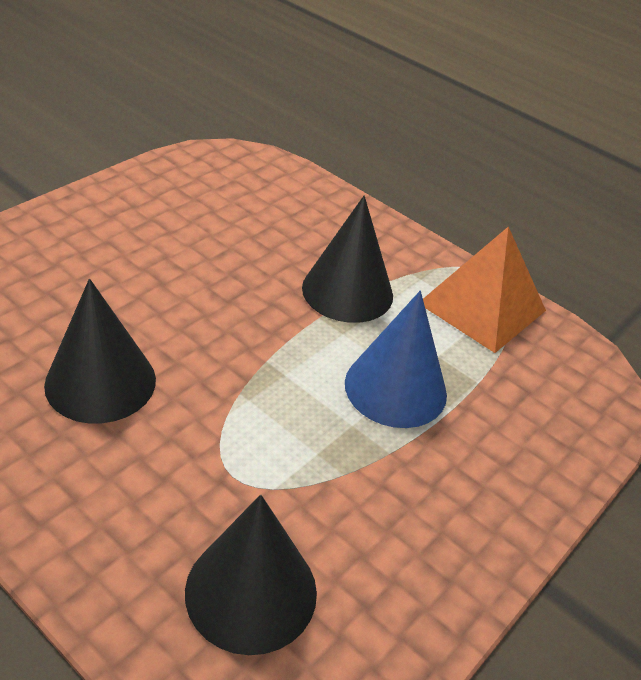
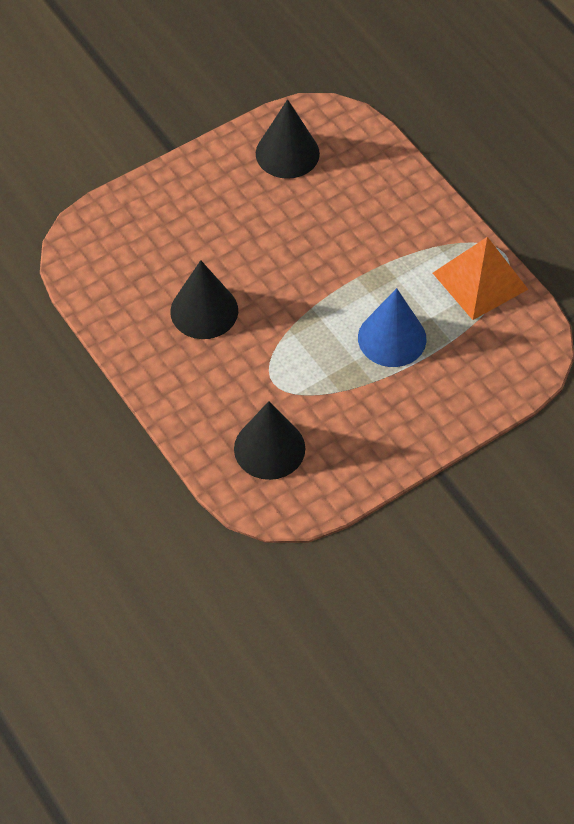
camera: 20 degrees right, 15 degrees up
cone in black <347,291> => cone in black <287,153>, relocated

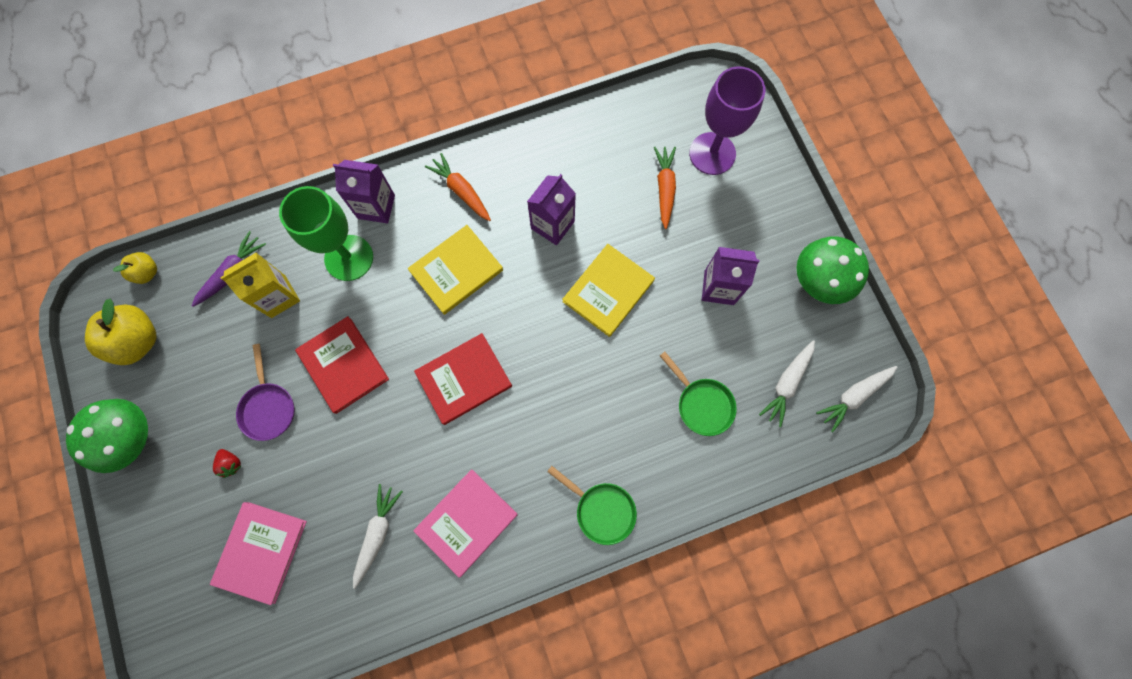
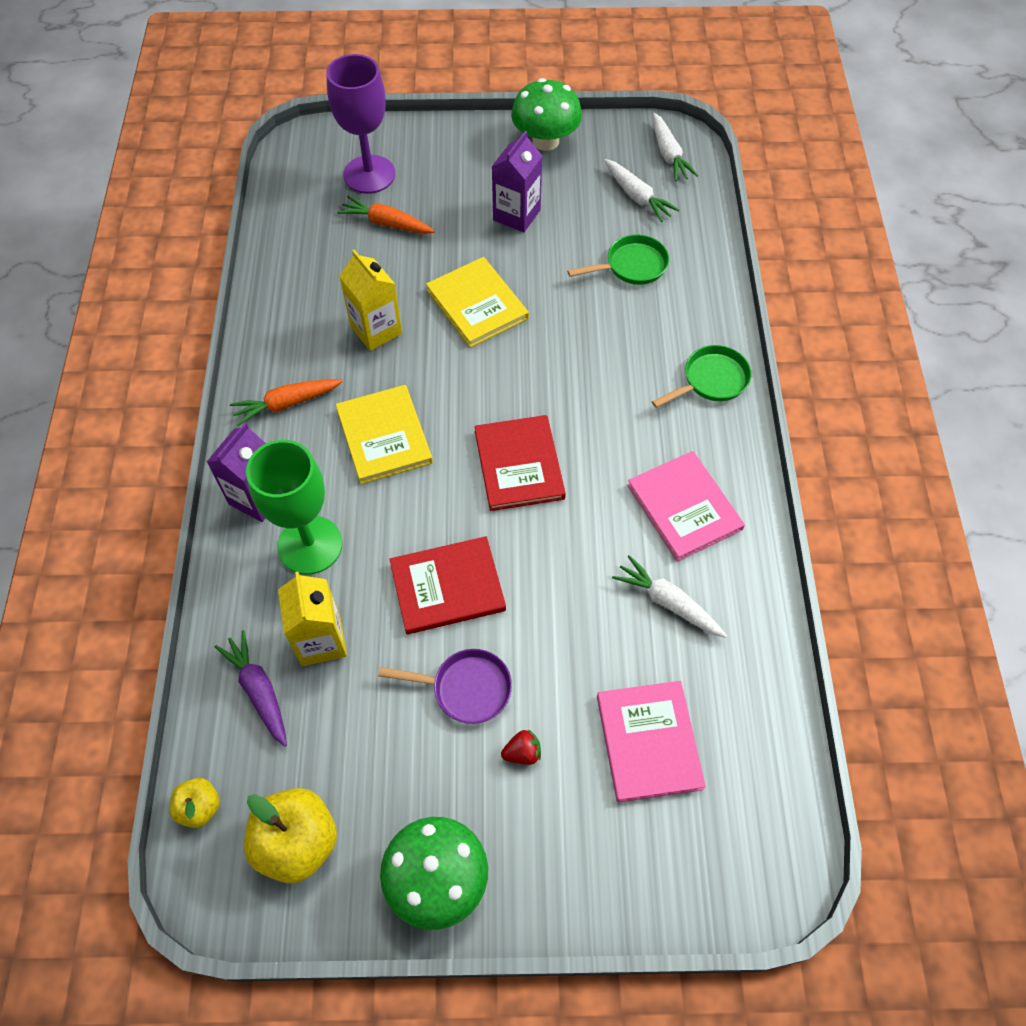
camera: 70 degrees left, 15 degrees down
book in pink <261,551> => book in pink <648,742>, 45 degrees clockwise
carton in purple <552,225> => carton in yellow <376,330>

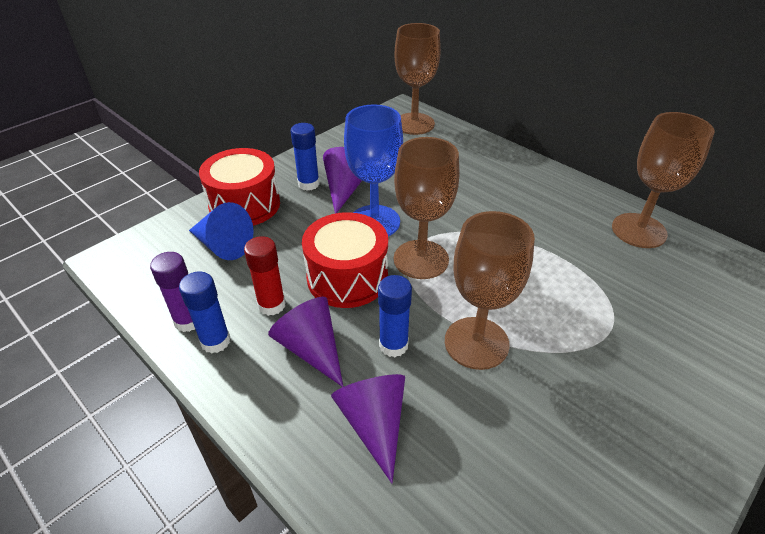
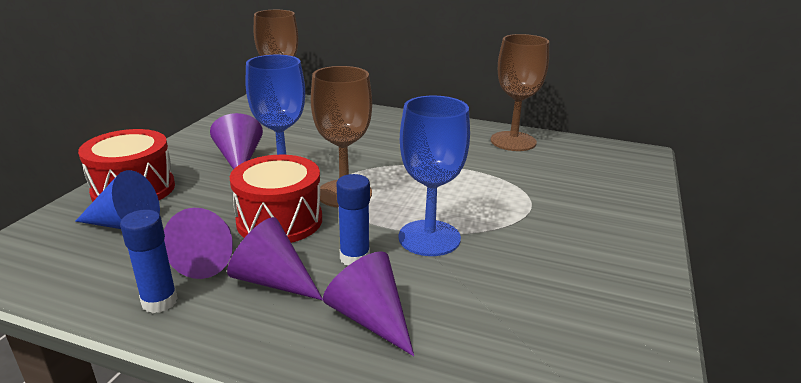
camera: 25 degrees left, 15 degrees down
glue stick in purple <188,321> => nothing
glue stick in red <272,305> => cone in purple <209,258>
glue stick in blue <308,184> => nothing
goblet in brown <476,343> => goblet in blue <429,238>

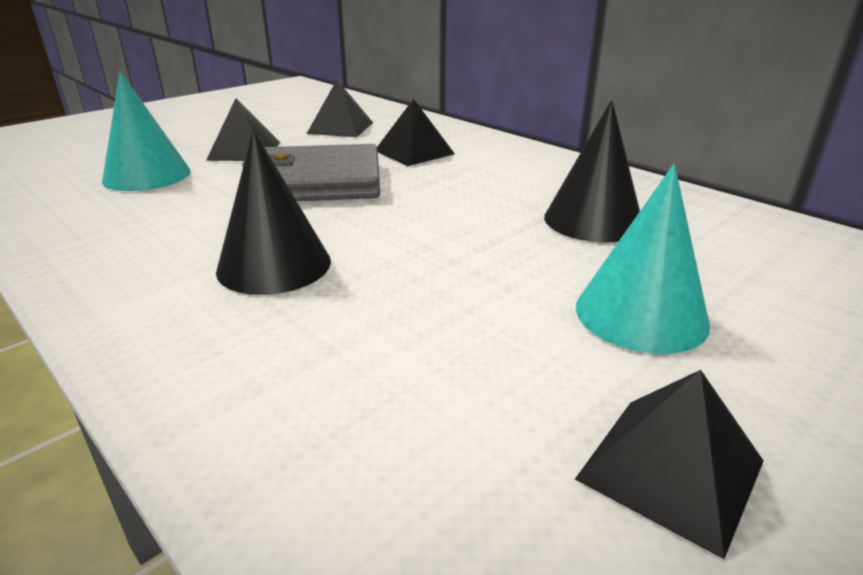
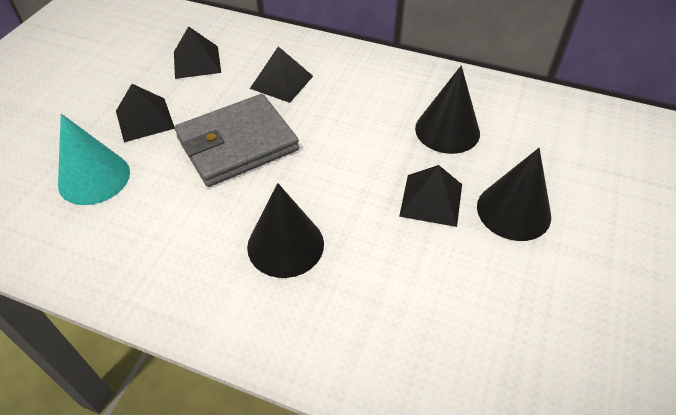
camera: 25 degrees left, 20 degrees up
pyramid in black <670,469> => pyramid in black <431,199>, relocated
cone in turquoise <641,314> => cone in black <513,211>

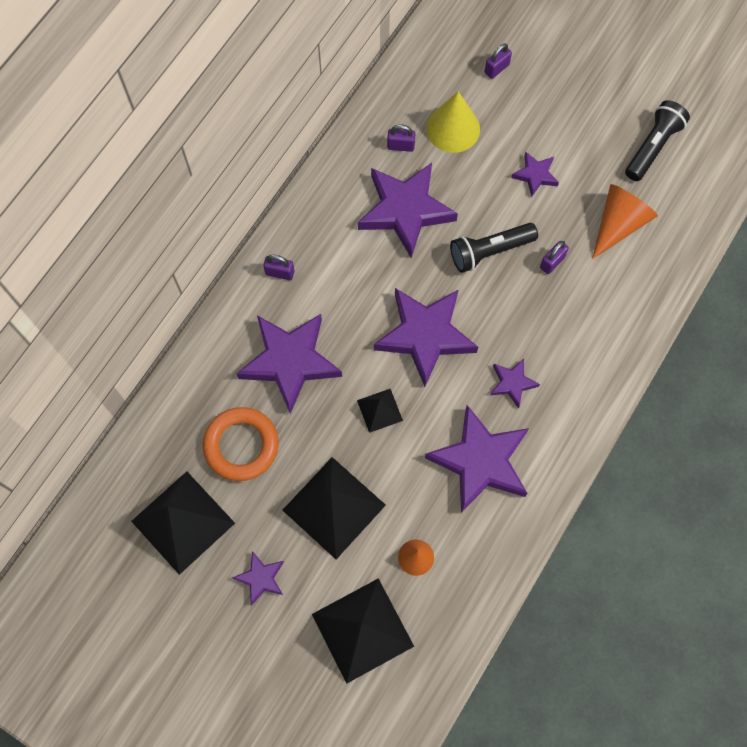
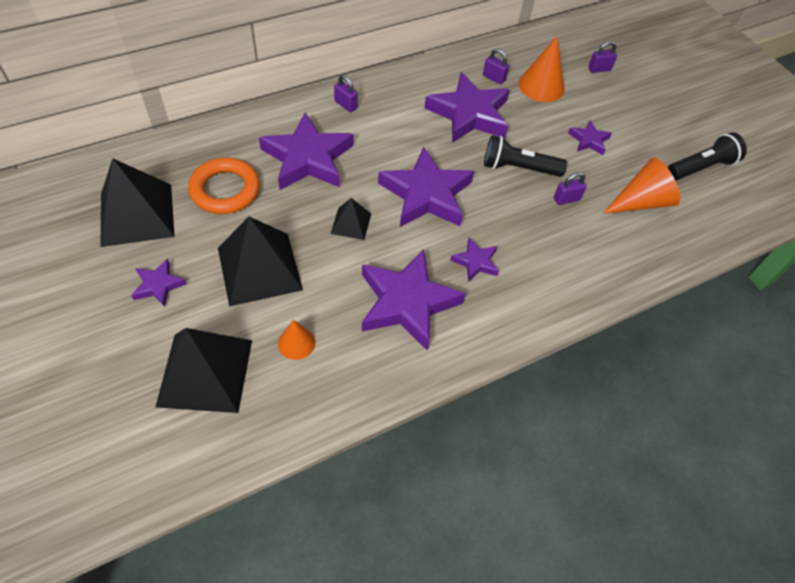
camera: 25 degrees right, 15 degrees down
cone in yellow <453,128> => cone in orange <541,86>

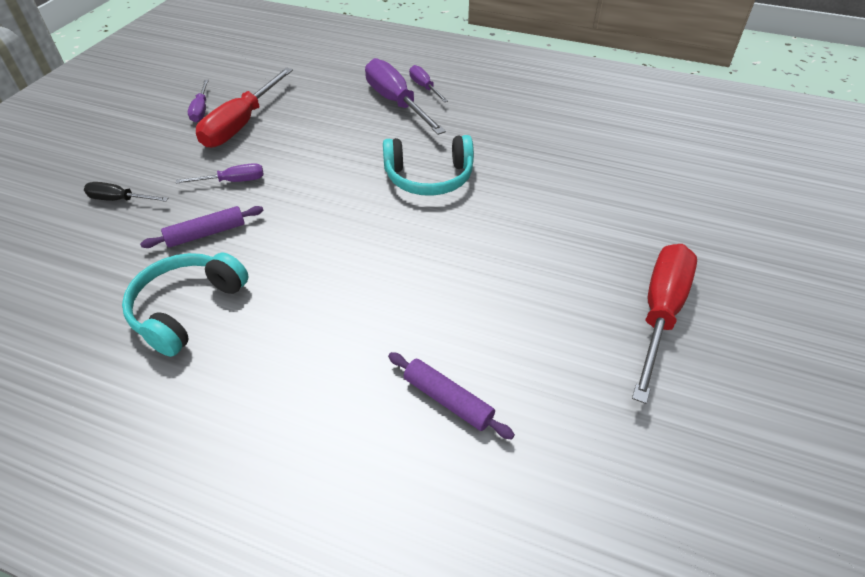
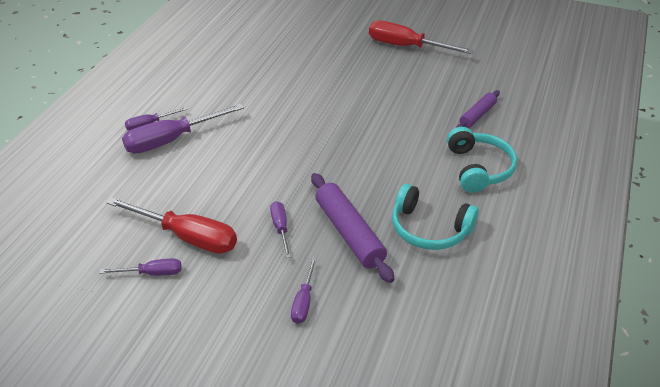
camera: 90 degrees left, 5 degrees down
screwdriver in black <120,200> => screwdriver in purple <304,301>
rolling pin in purple <206,233> => rolling pin in purple <349,233>, x1.66
headphones in turquoise <429,177> => headphones in turquoise <479,168>, relocated

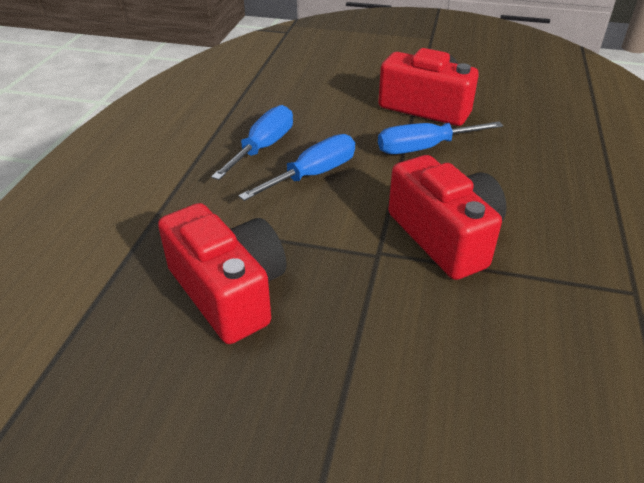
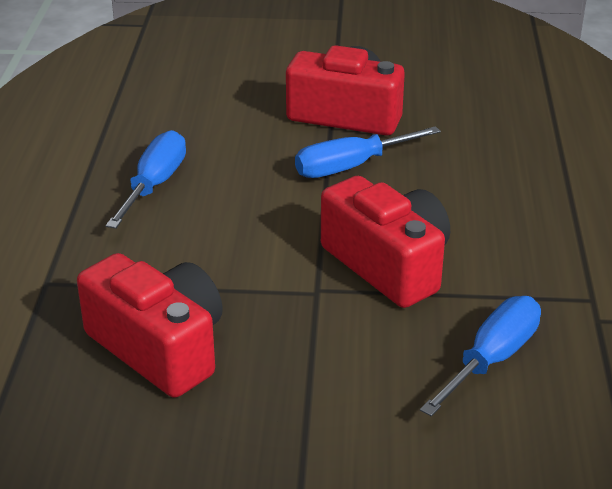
camera: 10 degrees left, 5 degrees down
screwdriver in blue <313,175> => screwdriver in blue <492,359>, relocated

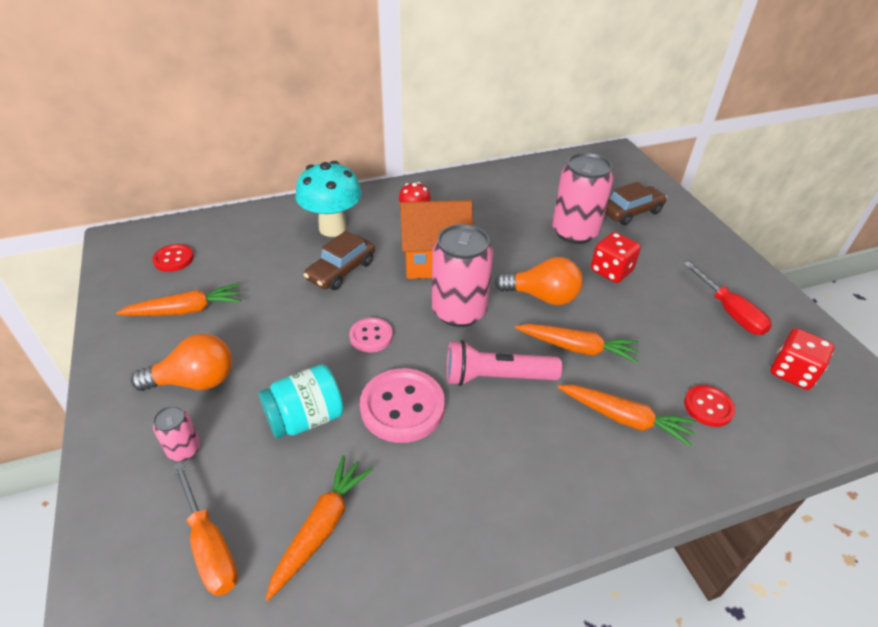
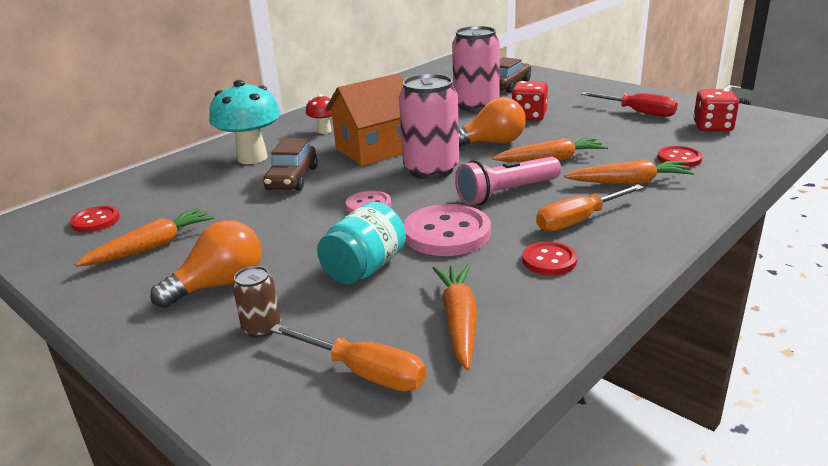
camera: 25 degrees left, 15 degrees down
can in pink <184,449> => can in brown <261,328>
nothing => button in red <549,260>
nothing => screwdriver in orange <579,220>

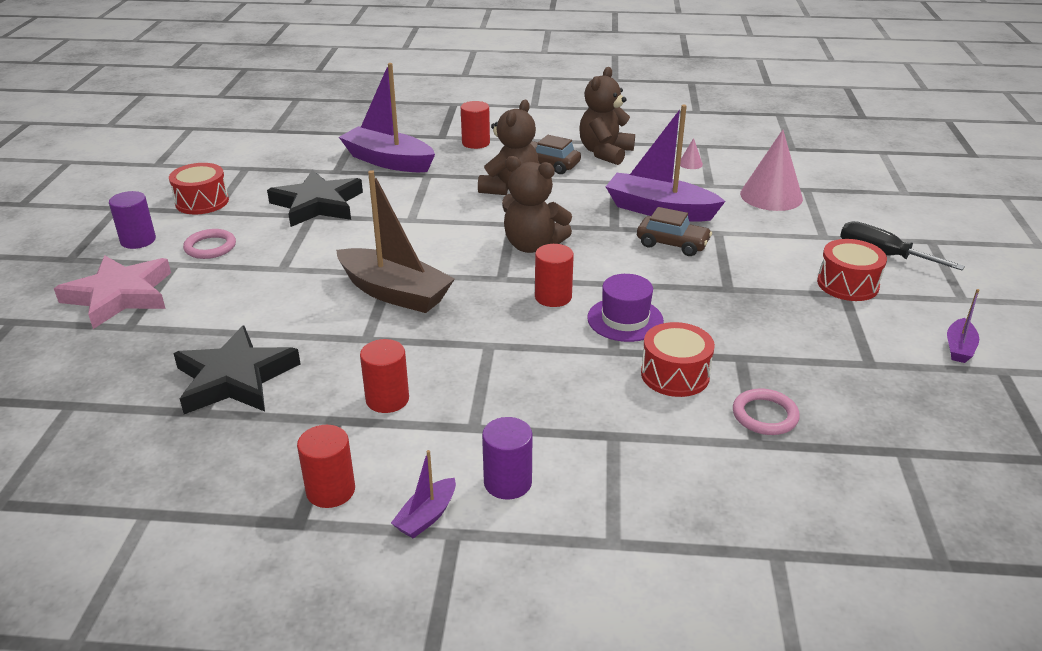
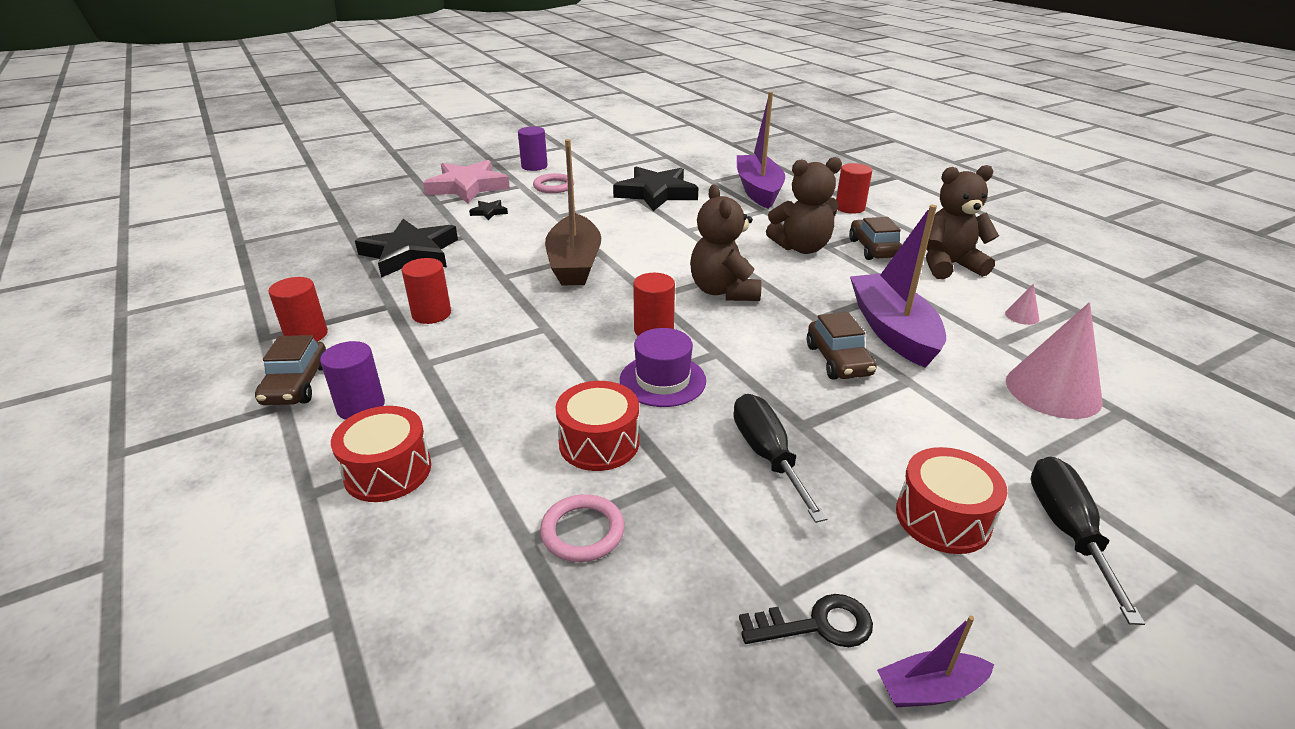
camera: 55 degrees right, 0 degrees up
drum in red <202,202> => drum in red <388,471>, relocated
boat in purple <426,516> => car in brown <297,385>
nothing => star in black <489,212>
nothing => screwdriver in black <767,455>
nothing => key in black <816,625>

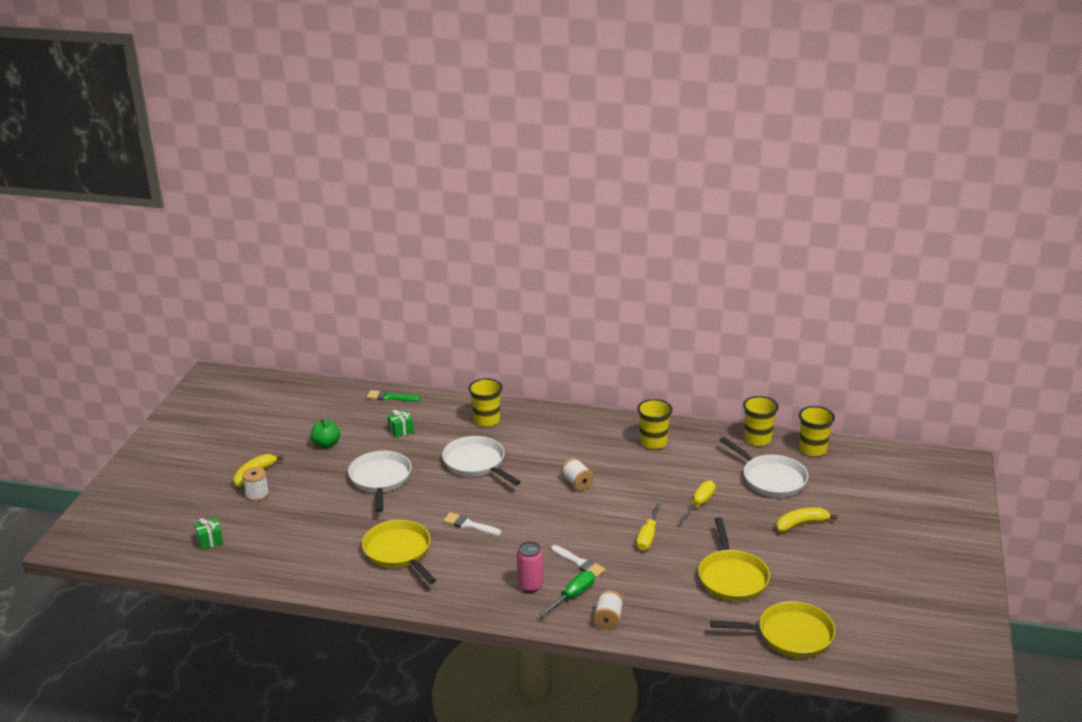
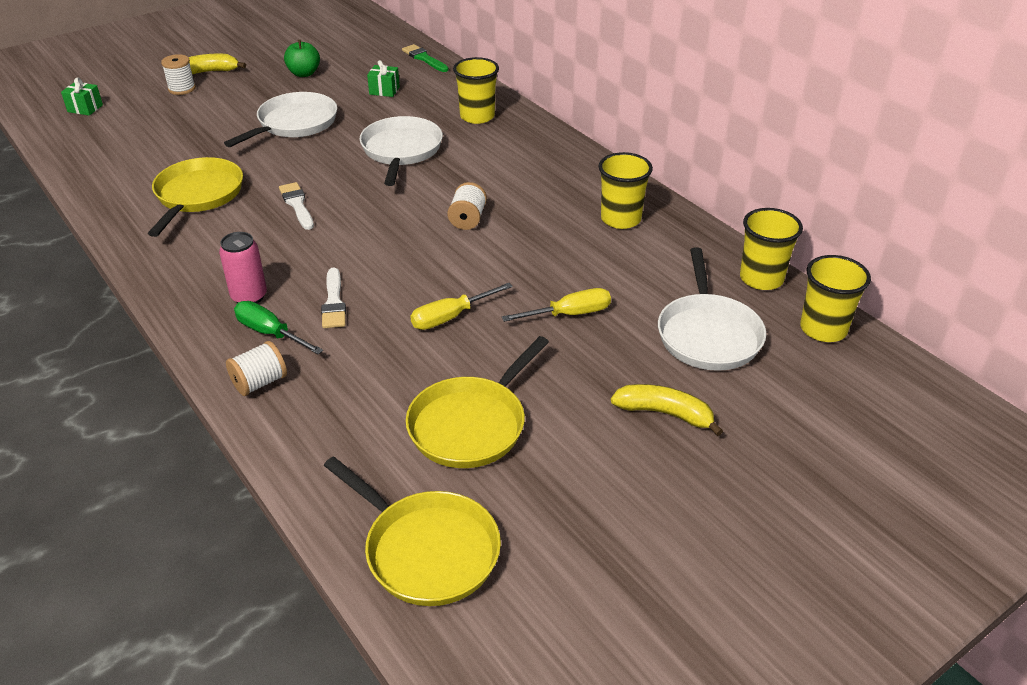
camera: 40 degrees right, 10 degrees up
screwdriver in green <573,595> => screwdriver in green <270,333>, 135 degrees counterclockwise

